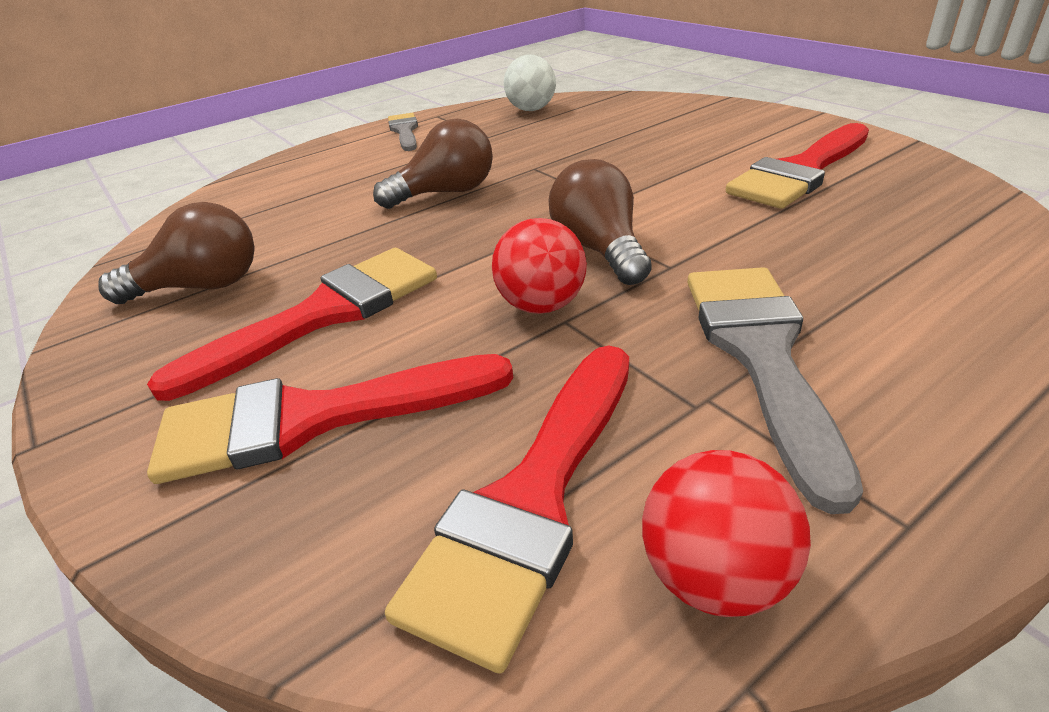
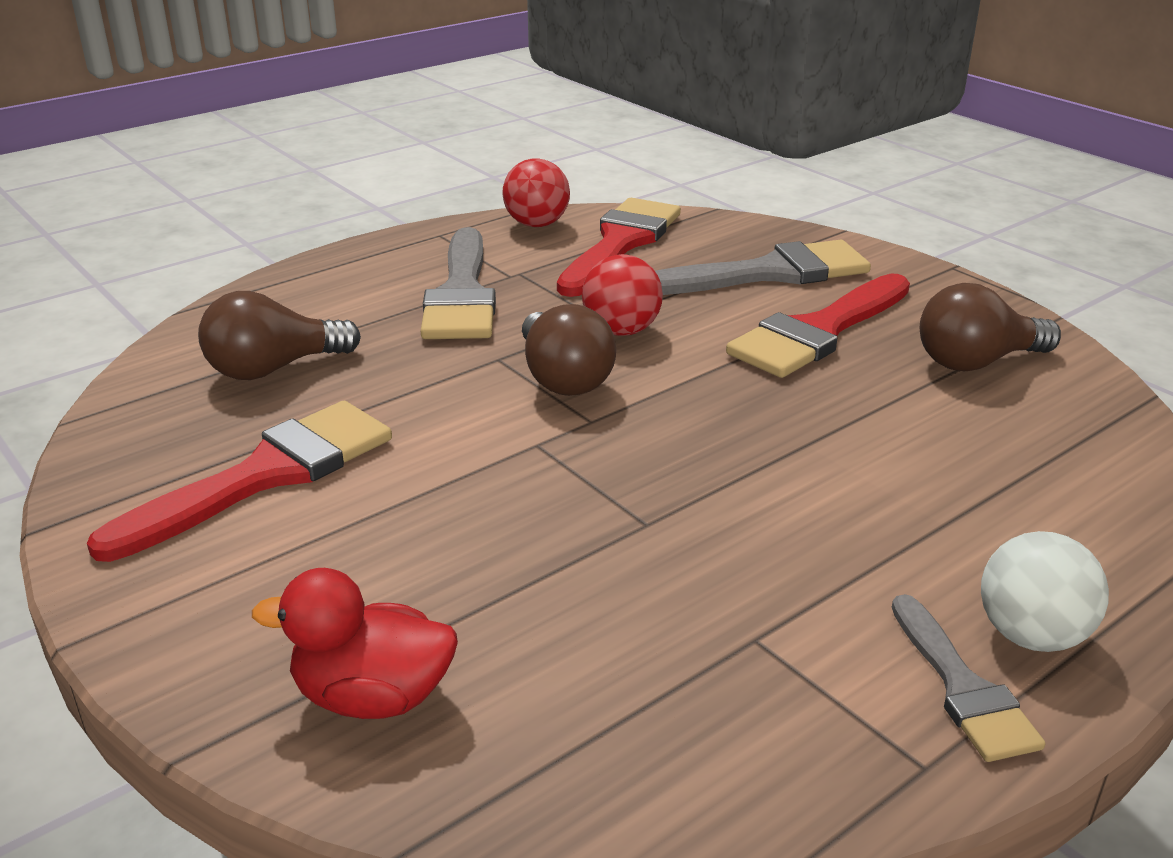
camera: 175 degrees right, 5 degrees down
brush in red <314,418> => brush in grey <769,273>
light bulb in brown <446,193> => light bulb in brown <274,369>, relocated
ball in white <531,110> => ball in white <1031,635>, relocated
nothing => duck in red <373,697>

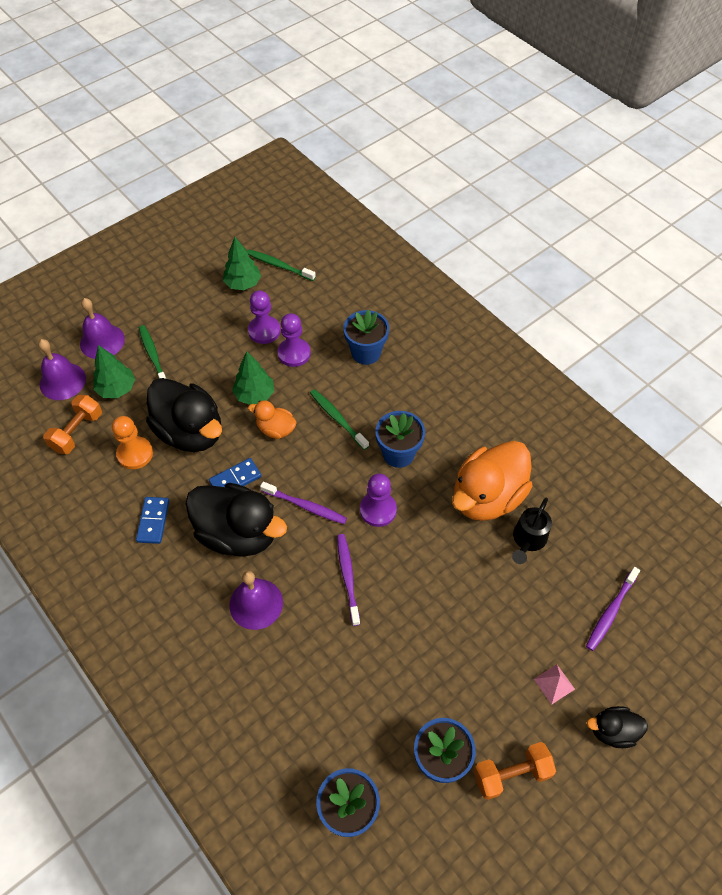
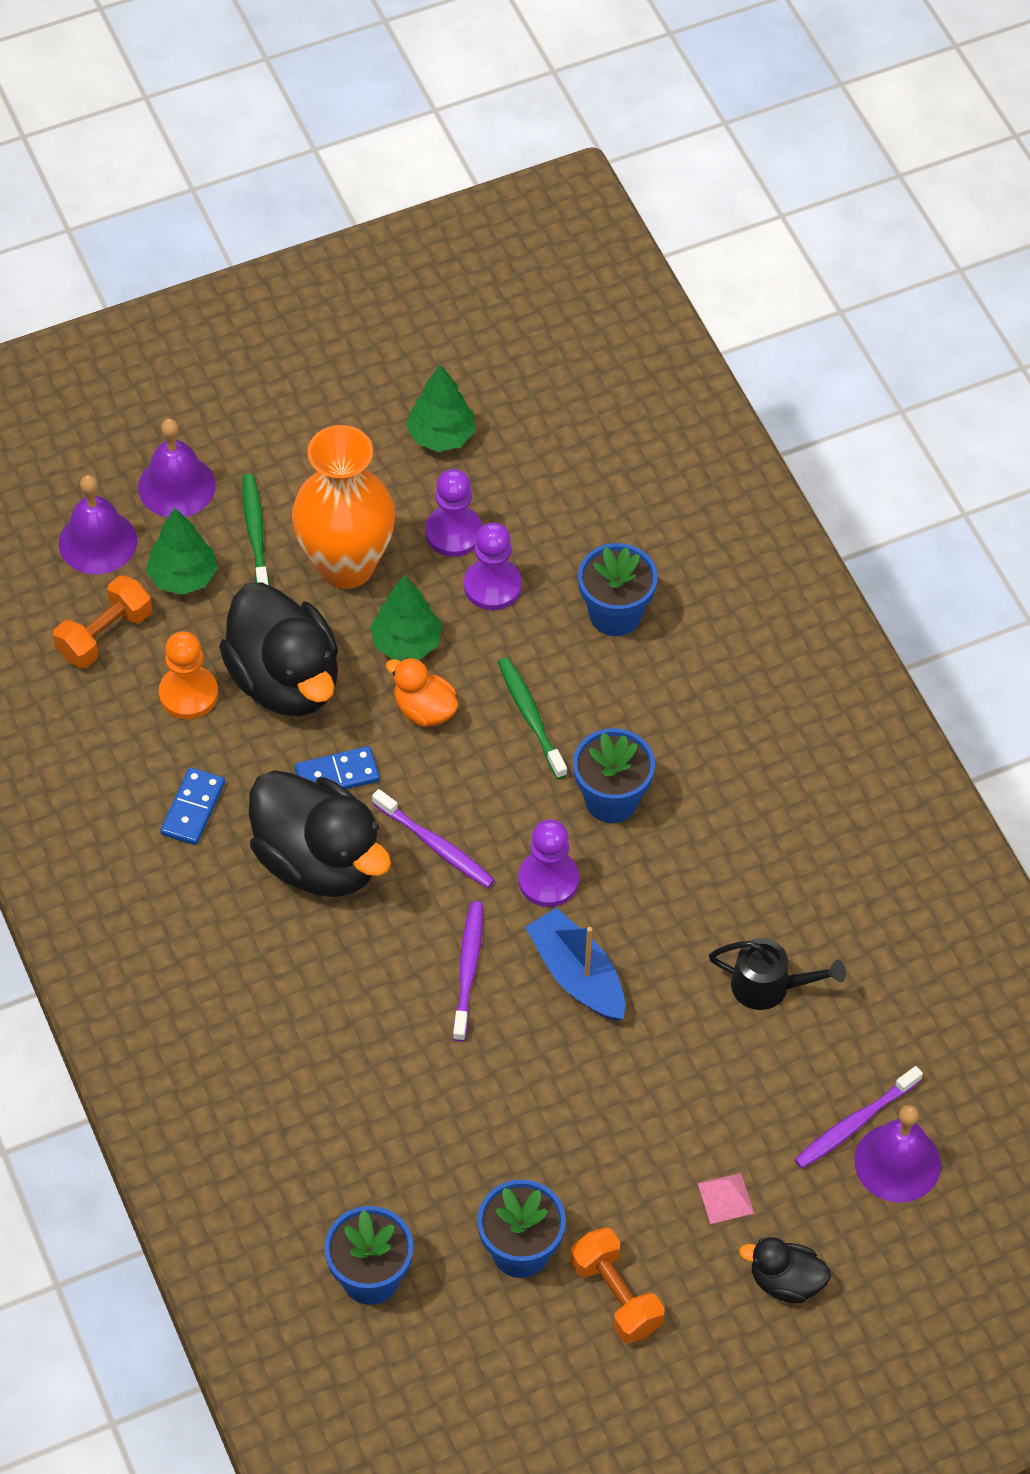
camera: 15 degrees right, 0 degrees up
bell in purple <256,603> => bell in purple <897,1162>, relocated
toothbrush in green <279,265> => nothing
duck in orange <487,497> => nothing
dumbbell in orange <511,774> => dumbbell in orange <616,1296>, 60 degrees clockwise
watering can in black <528,540> => watering can in black <769,986>, 120 degrees counterclockwise
nothing => vase in orange <346,565>
nothing => boat in blue <577,975>

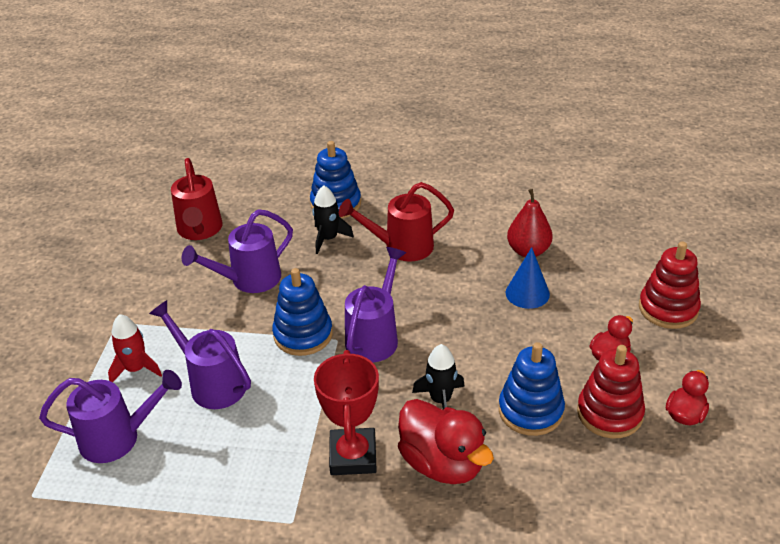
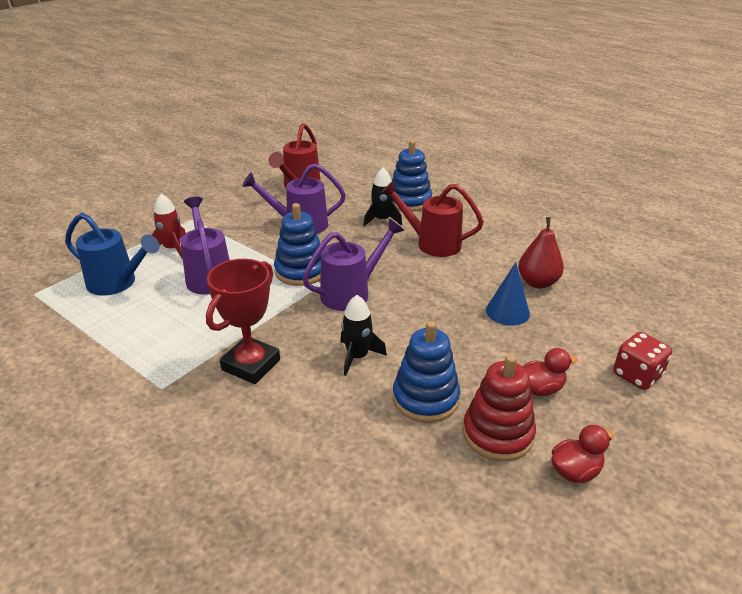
camera: 30 degrees right, 5 degrees down
watering can in purple <118,438> => watering can in blue <117,283>
duck in red <442,463> => nothing
stacking toy in red <668,308> => dice in red <637,375>

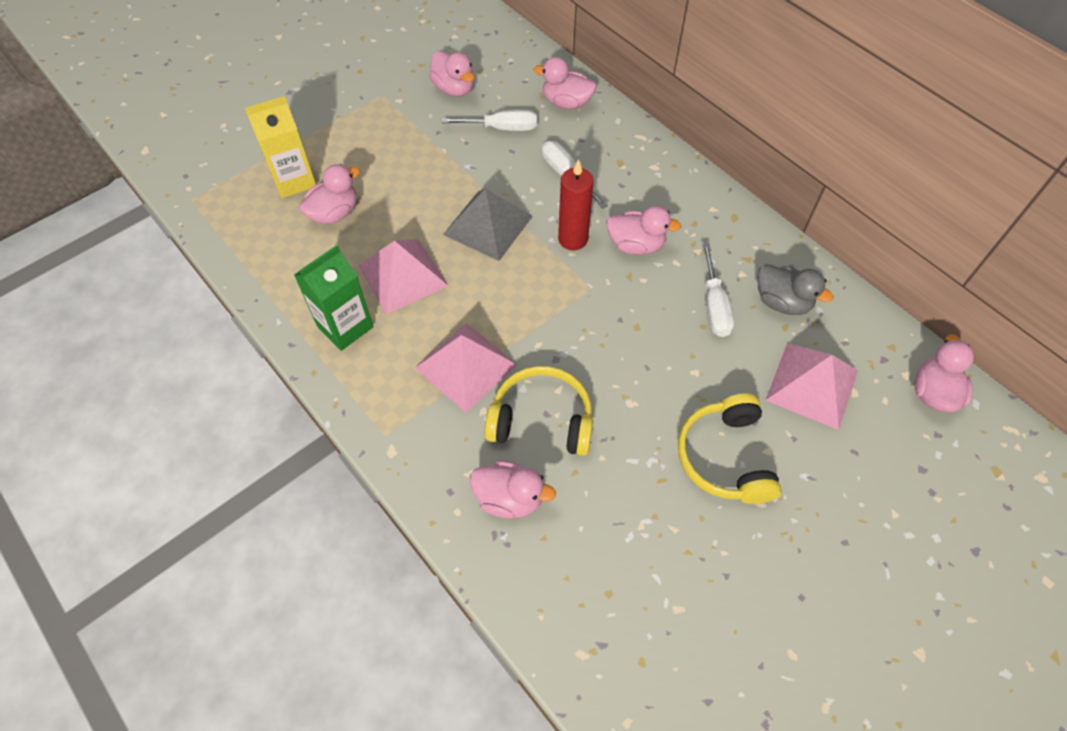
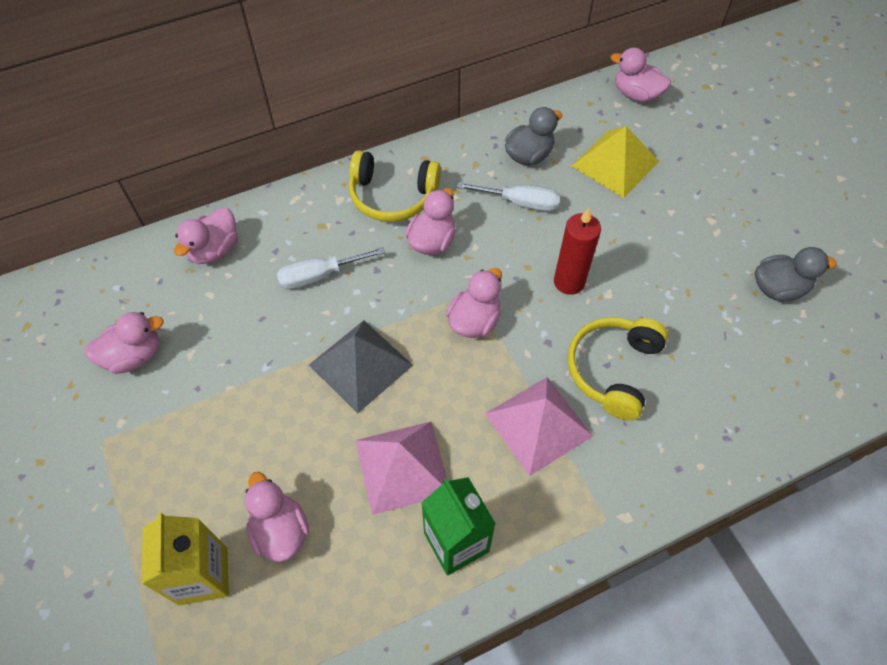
camera: 75 degrees left, 0 degrees up
screwdriver in white <502,128> => nothing
duck in pink <509,498> => duck in pink <474,321>, relocated
candle in red <573,239> => candle in red <569,282>, relocated
headphones in yellow <725,457> => headphones in yellow <392,196>, relocated
pyramid in pink <812,385> => pyramid in yellow <615,163>
nothing => duck in grey <778,288>

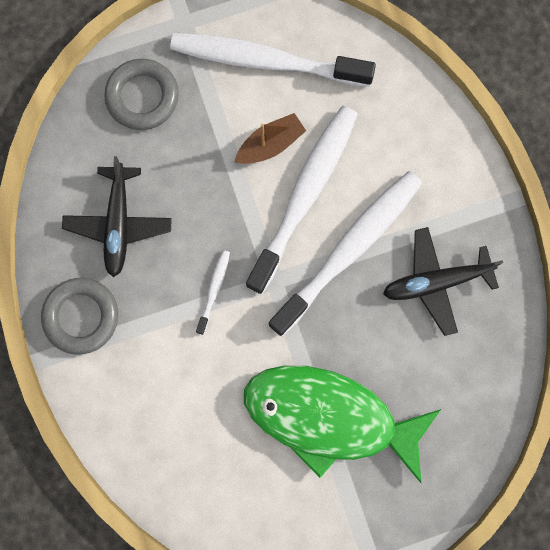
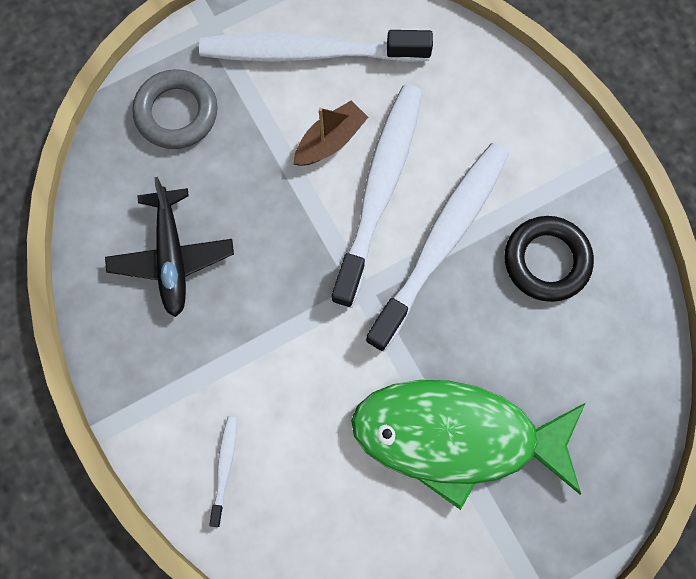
camera: 10 degrees left, 5 degrees down
ring in grey <81,316> => nothing
toothbrush in white <214,290> => toothbrush in white <225,467>, relocated
plane in black <435,282> => ring in black <546,261>

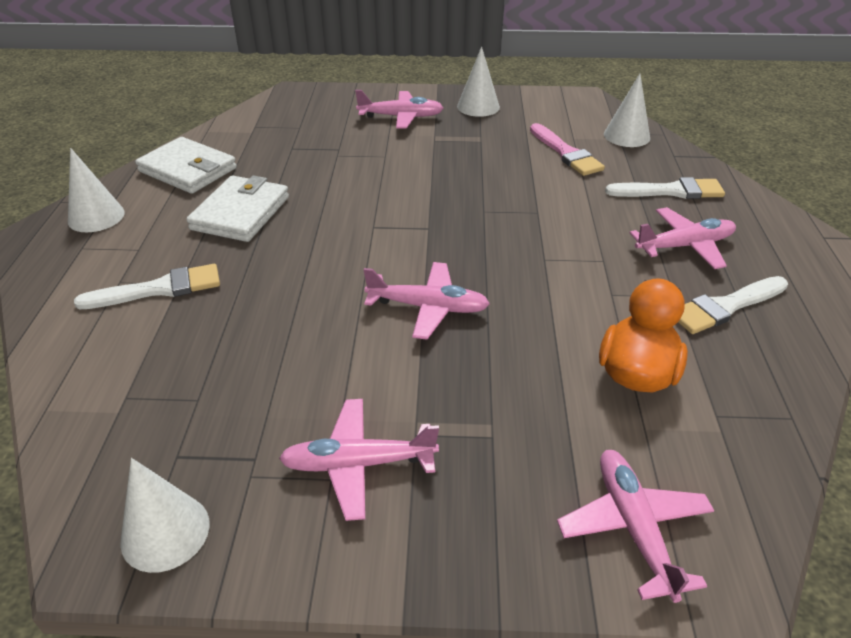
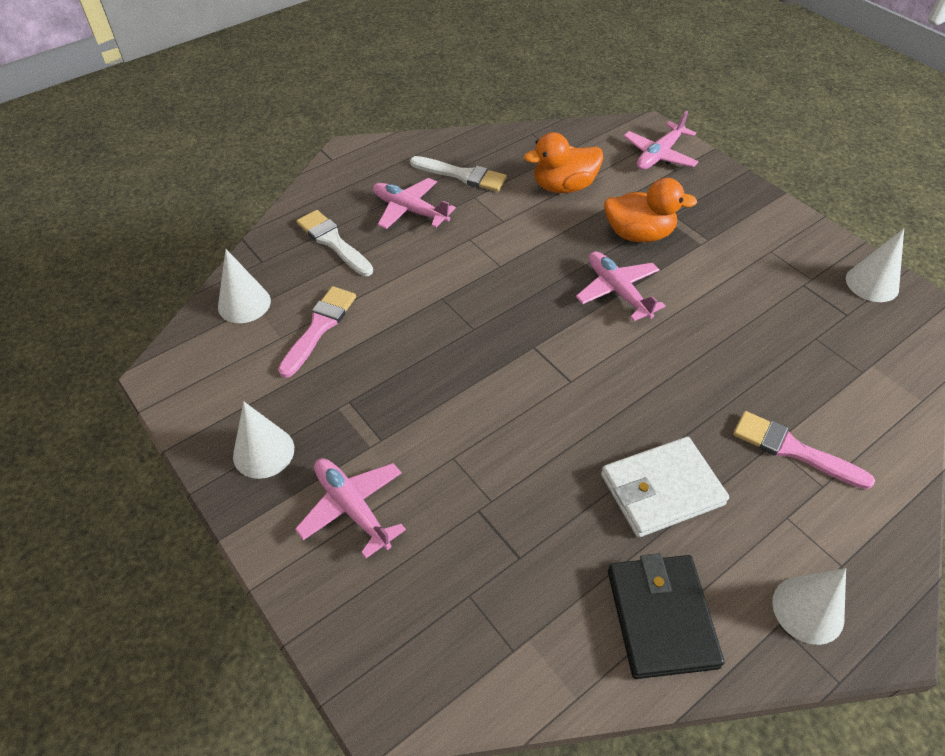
camera: 130 degrees left, 10 degrees up
brush in white <159,289> => brush in pink <793,450>
wallet in white <188,170> => wallet in black <661,618>
plane in pink <358,464> => nothing
nothing => duck in orange <638,234>

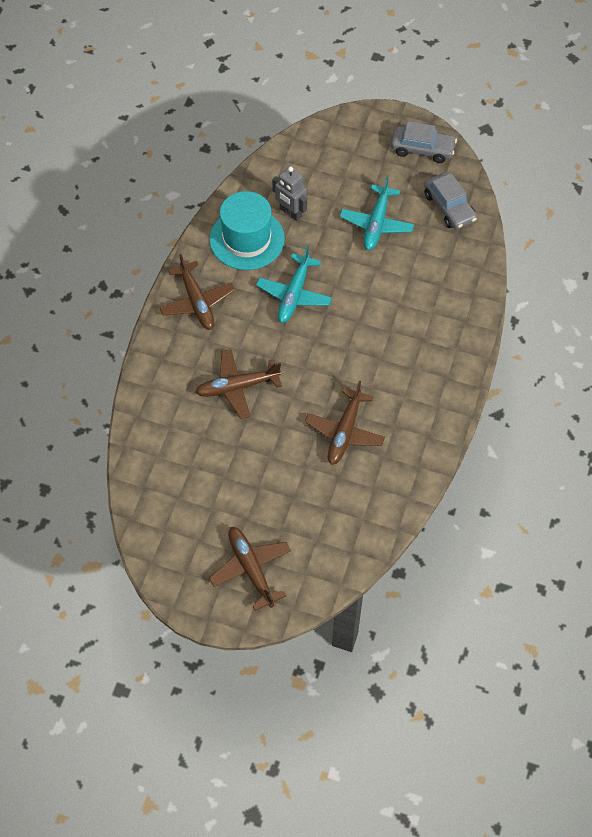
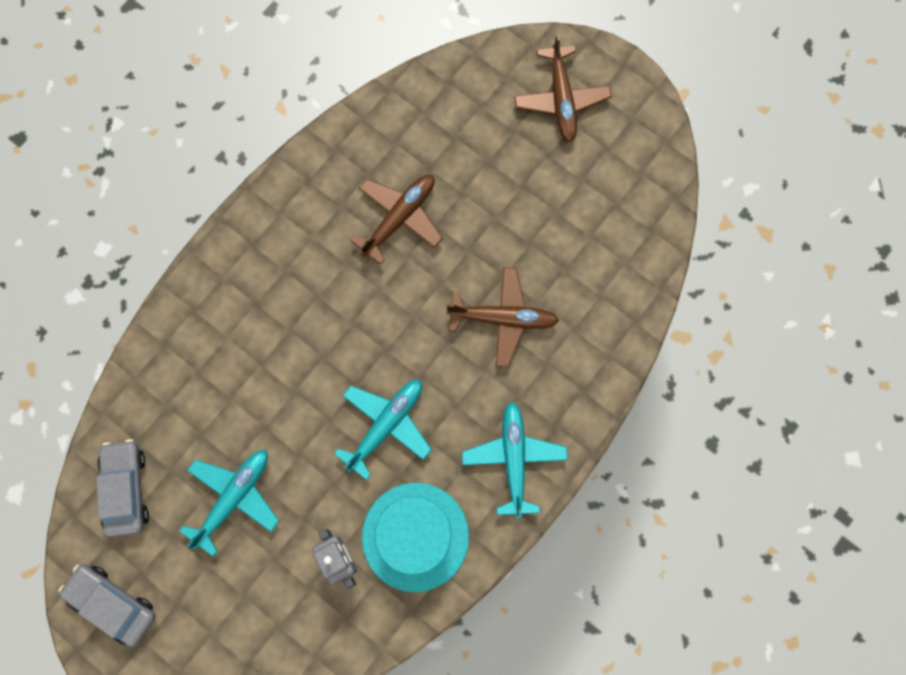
camera: 160 degrees left, 15 degrees up
plane in brown <197,302> => plane in turquoise <514,459>

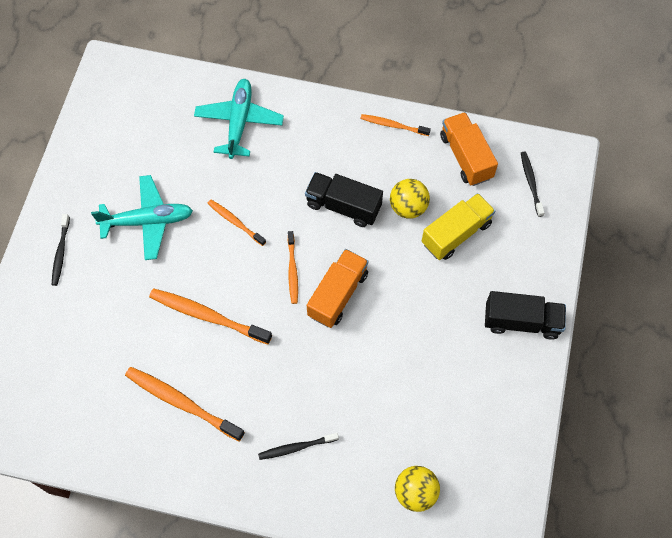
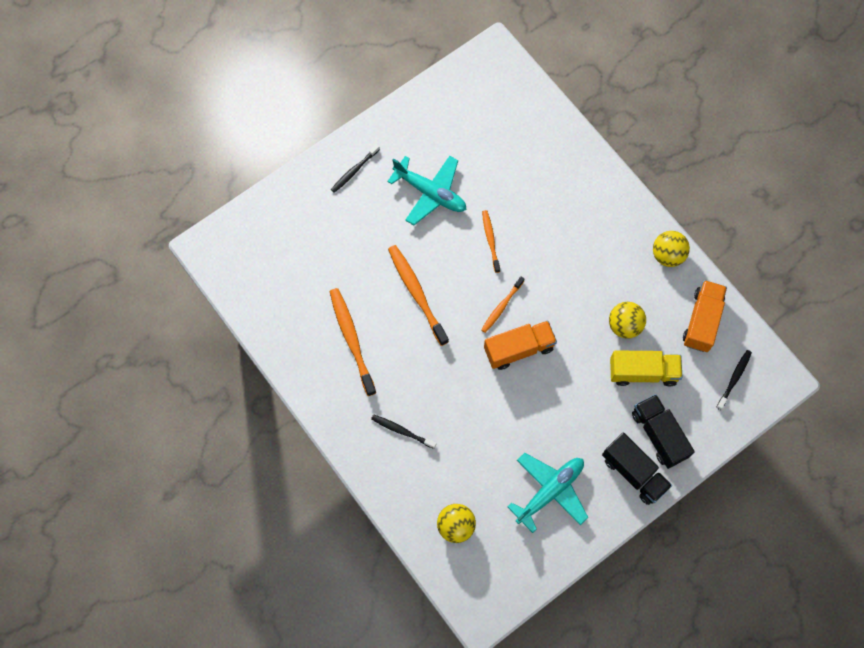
camera: 40 degrees right, 5 degrees up
plane in turquoise <239,122> => plane in turquoise <550,491>, relocated
truck in black <343,206> => truck in black <659,435>, relocated
toothbrush in orange <393,125> => ball in yellow <667,255>

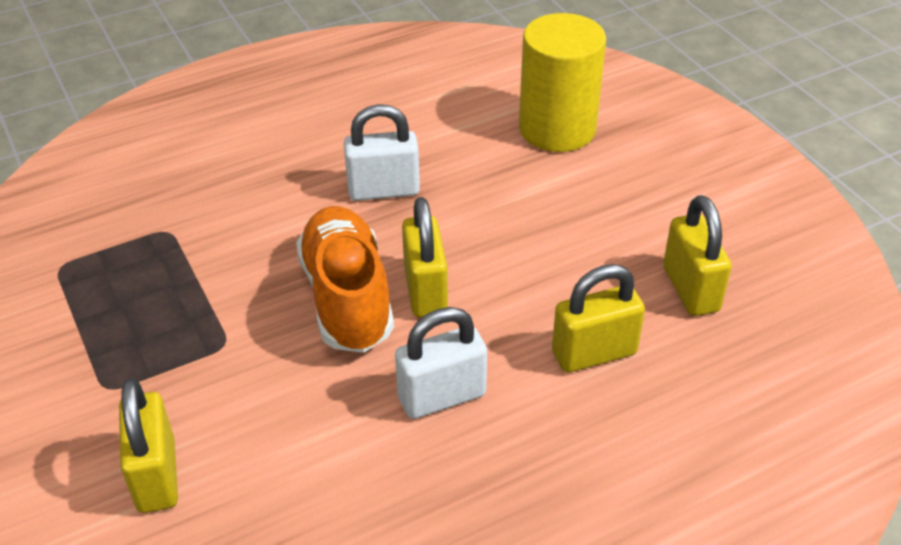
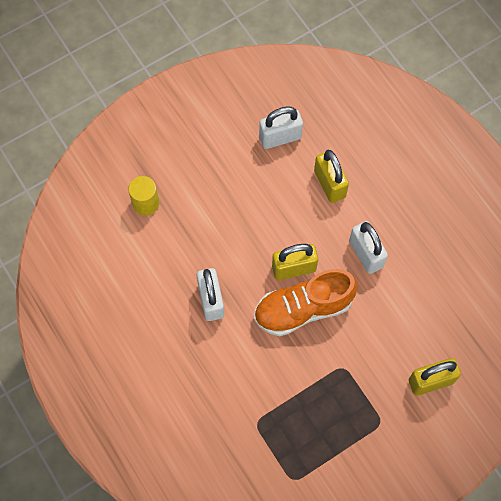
camera: 95 degrees left, 25 degrees up
cylinder in yellow <557,129> => cylinder in yellow <146,203>, x0.55
padlock in yellow <690,289> => padlock in white <280,137>

